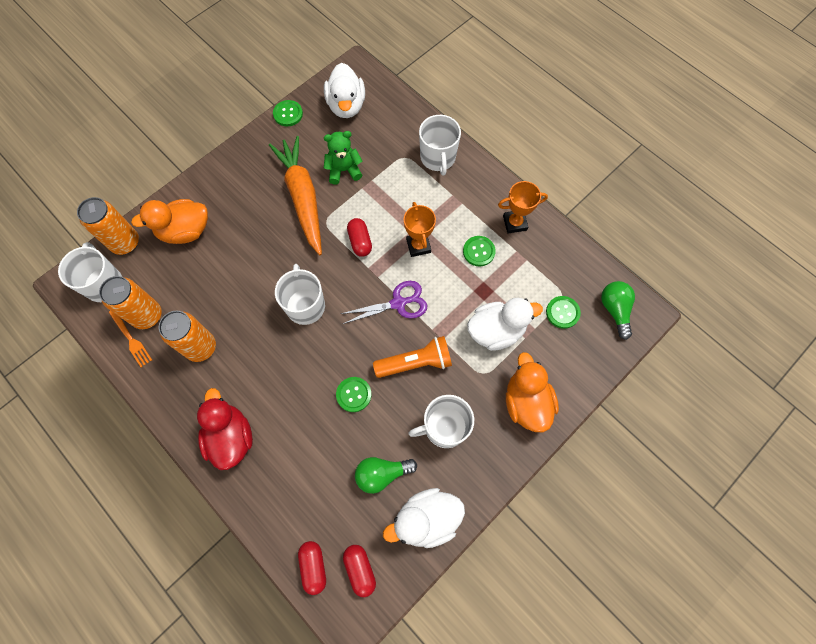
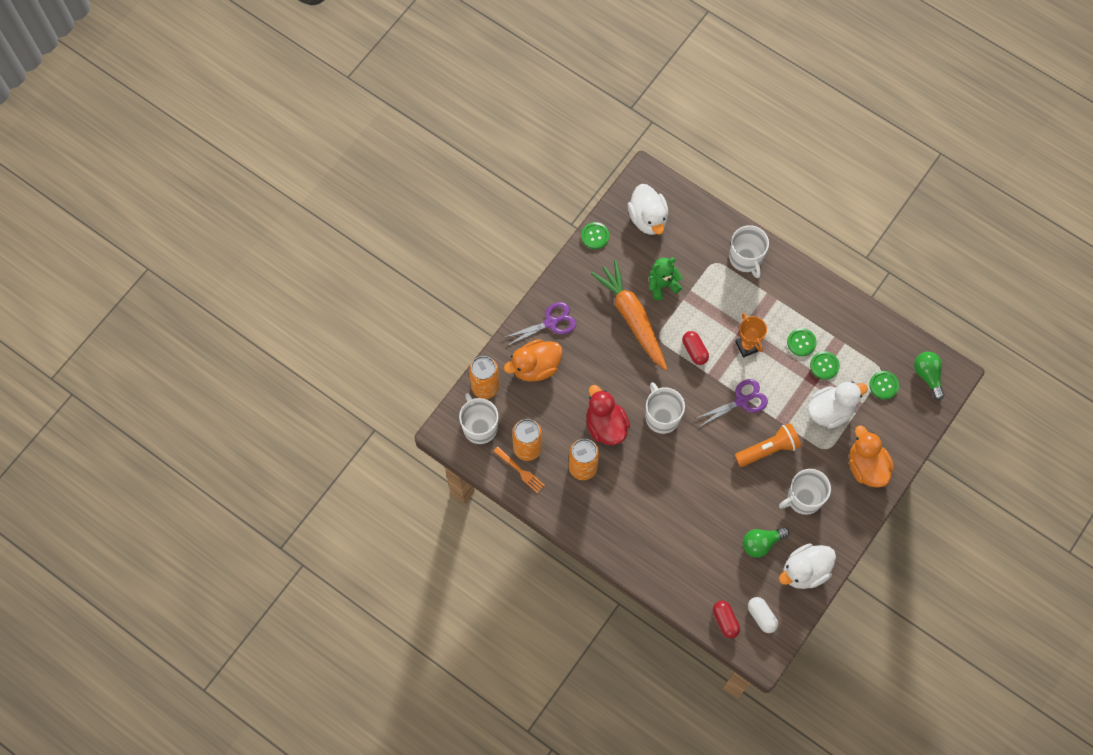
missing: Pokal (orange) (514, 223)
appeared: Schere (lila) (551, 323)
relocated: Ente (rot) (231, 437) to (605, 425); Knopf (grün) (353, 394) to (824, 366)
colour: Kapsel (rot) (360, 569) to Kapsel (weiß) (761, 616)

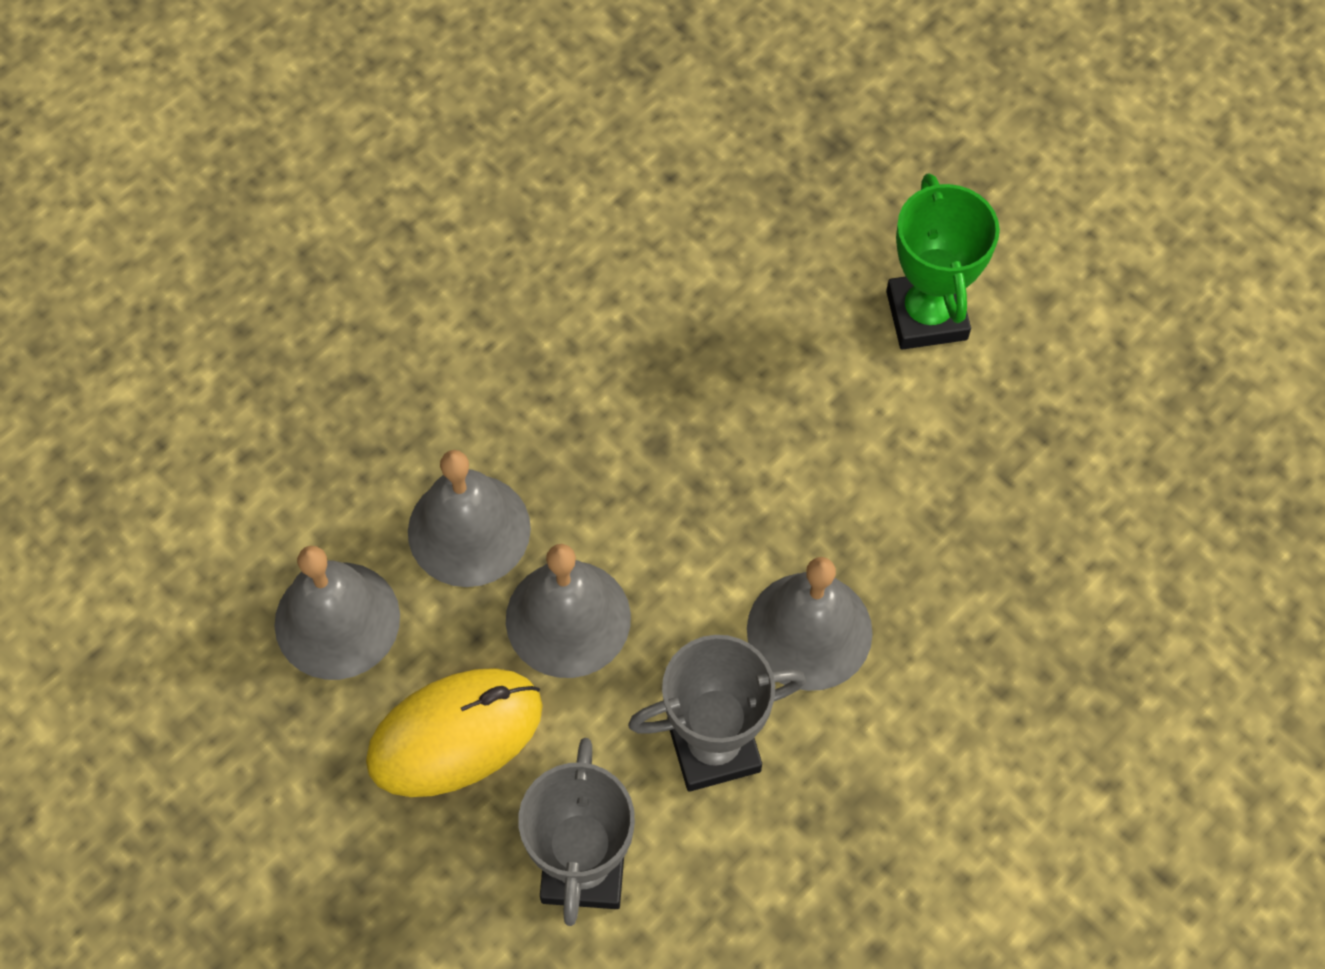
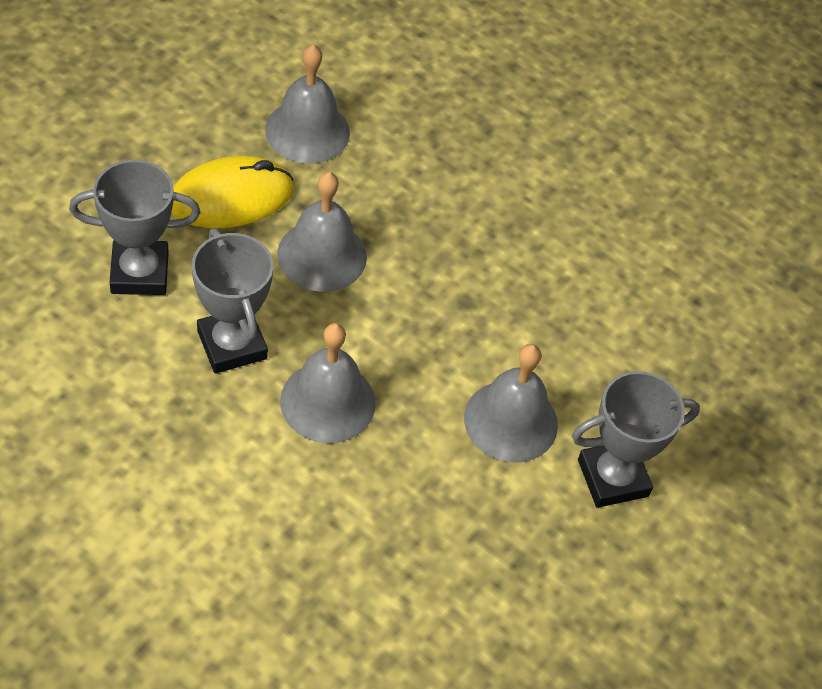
relocated: Glocke (grau) (469, 529) to (511, 421)
colour: Pokal (grün) (926, 315) to Pokal (grau) (613, 478)
spun: Computermaus (gelb) (455, 735) = (231, 198) 75 degrees counterclockwise

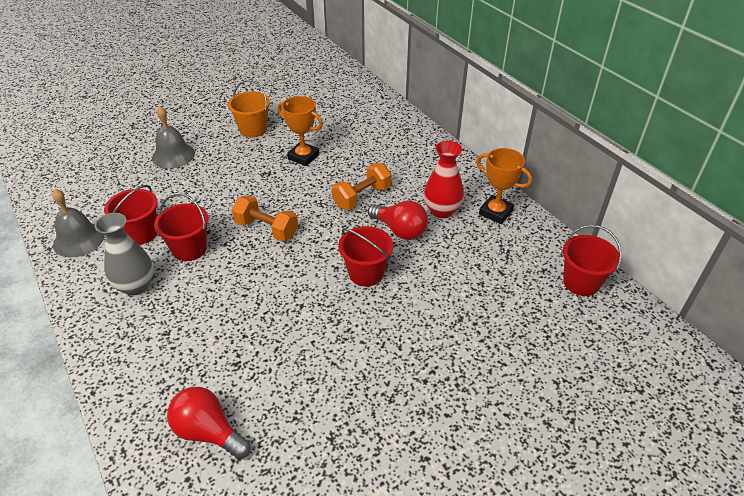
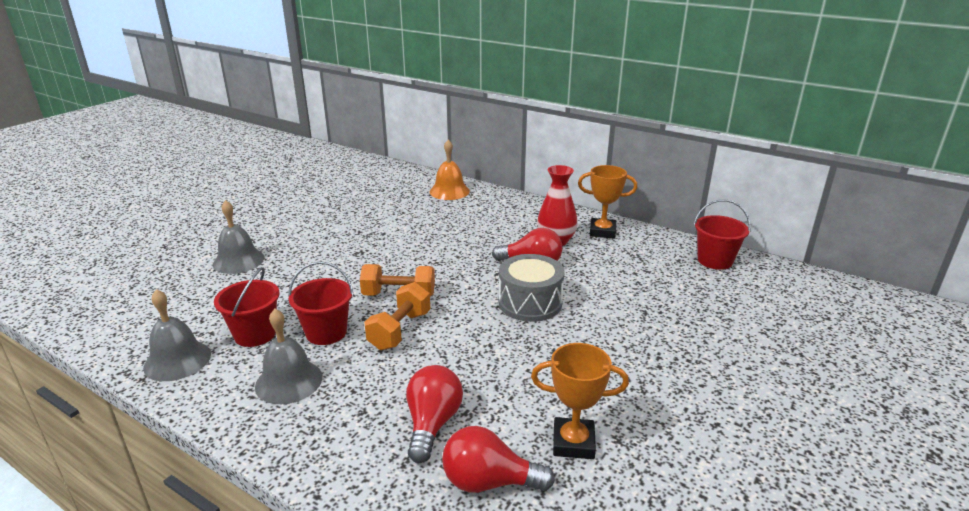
missing: Eimer (orange) (253, 129)
appeared: Glühbirne (rot) (432, 424); Glocke (orange) (449, 191)
relocated: Pokal (orange) (303, 157) to (573, 442); Hantel (orange) (362, 197) to (399, 330)
exchanged: Vase (grau) (136, 286) to Glocke (grau) (289, 381); Eimer (rot) (366, 273) to Trommel (grau) (530, 303)

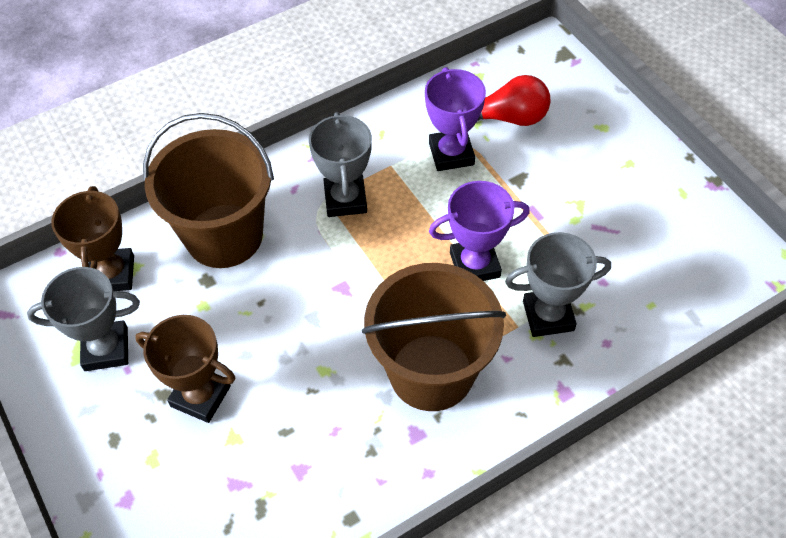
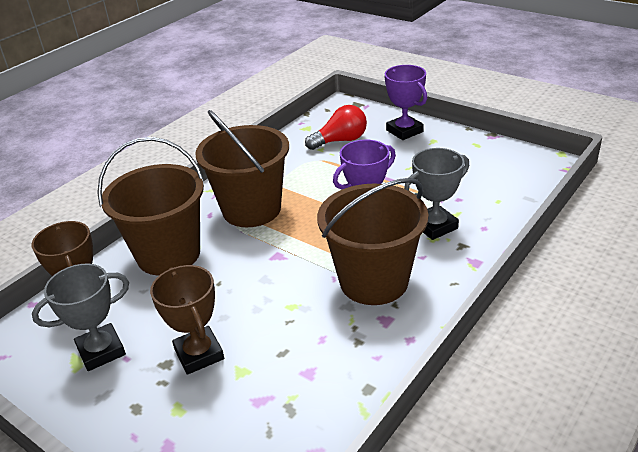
relocated: Pokal (lila) (451, 154) to (404, 131)
exchanged: Pokal (grau) (345, 199) to Eimer (braun) (251, 209)
spun: Pokal (braun) (200, 396) = (199, 354) 60 degrees clockwise

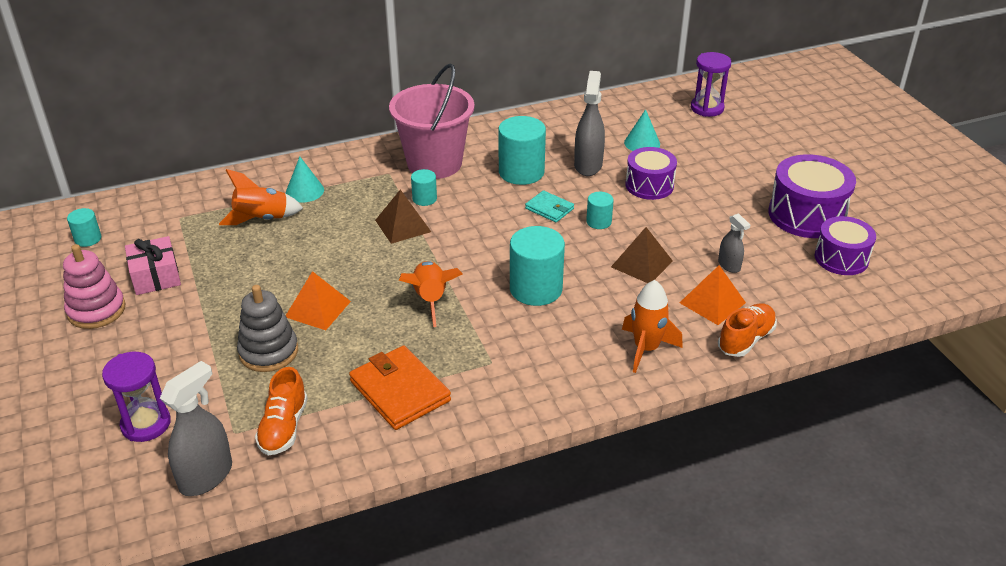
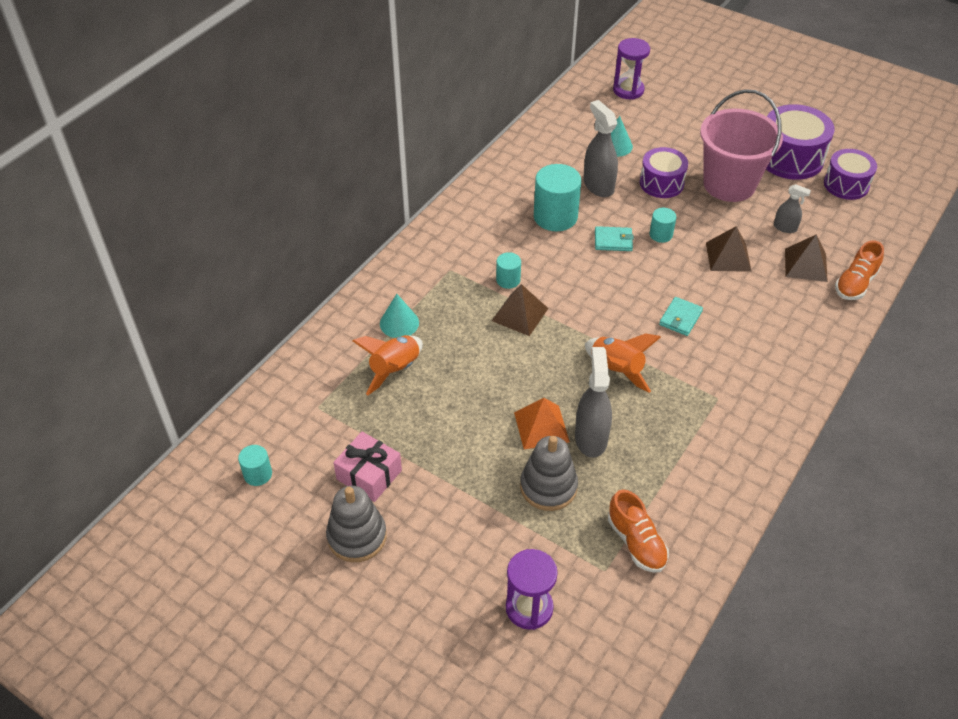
missing: Geldbörse (orange) (400, 391); Rakete (orange) (646, 349)
relocated: Sprühflasche (grau) (206, 476) to (591, 438); Eimer (rosa) (434, 163) to (729, 184)
exchanged: Vollzylinder (türkis) (536, 289) to Geldbörse (türkis) (680, 318)
colour: Stapelspielzeug (rosa) (96, 310) to Stapelspielzeug (grau) (357, 536); Pyramide (orange) (712, 302) to Pyramide (braun) (805, 265)
spun: Schuh (orange) (745, 339) = (855, 284) 150 degrees counterclockwise

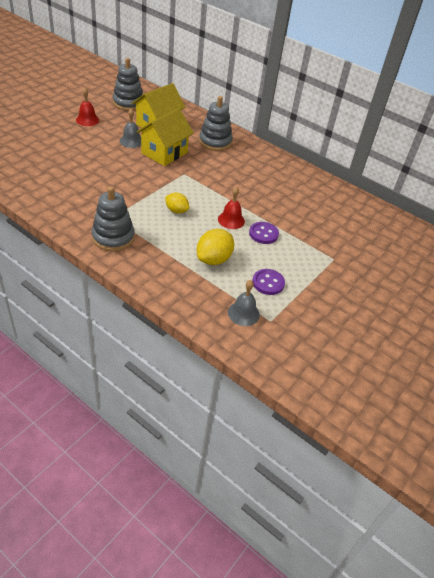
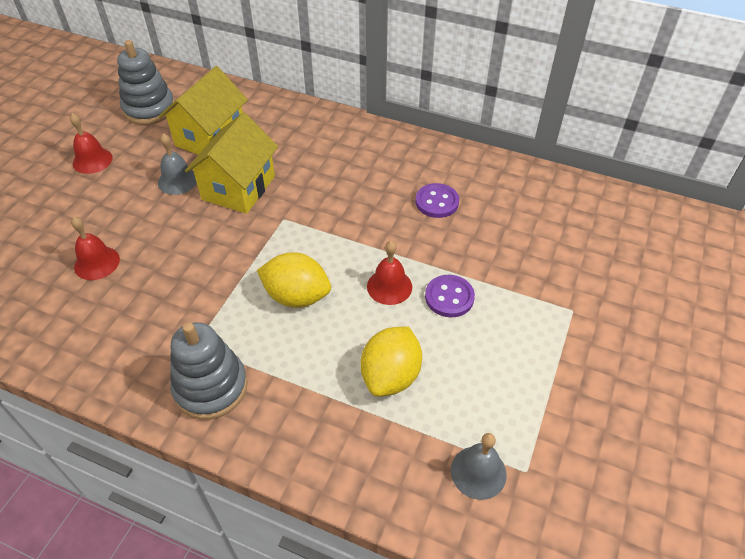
missing: Stapelspielzeug (grau) (215, 142)
appeared: Glocke (rot) (97, 263)
relocated: Knopf (lila) (268, 283) to (437, 202)
size: Zitrone (gelb) (176, 211) = (296, 296) x1.57

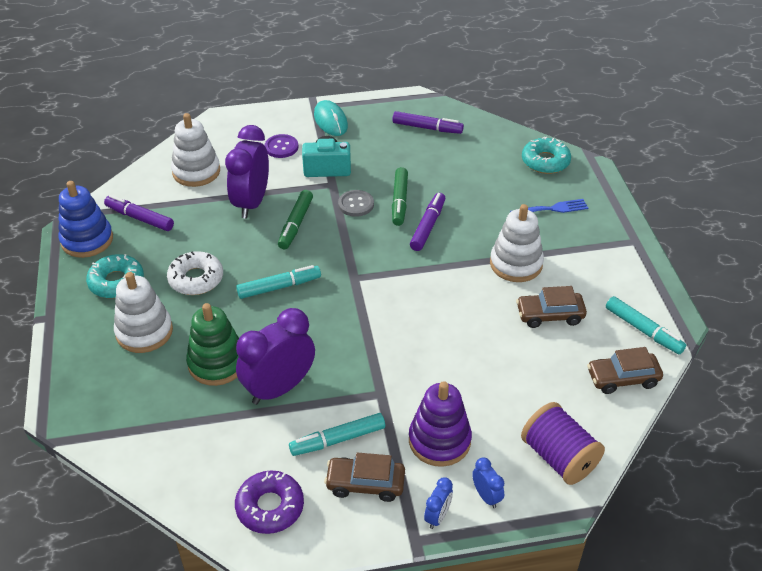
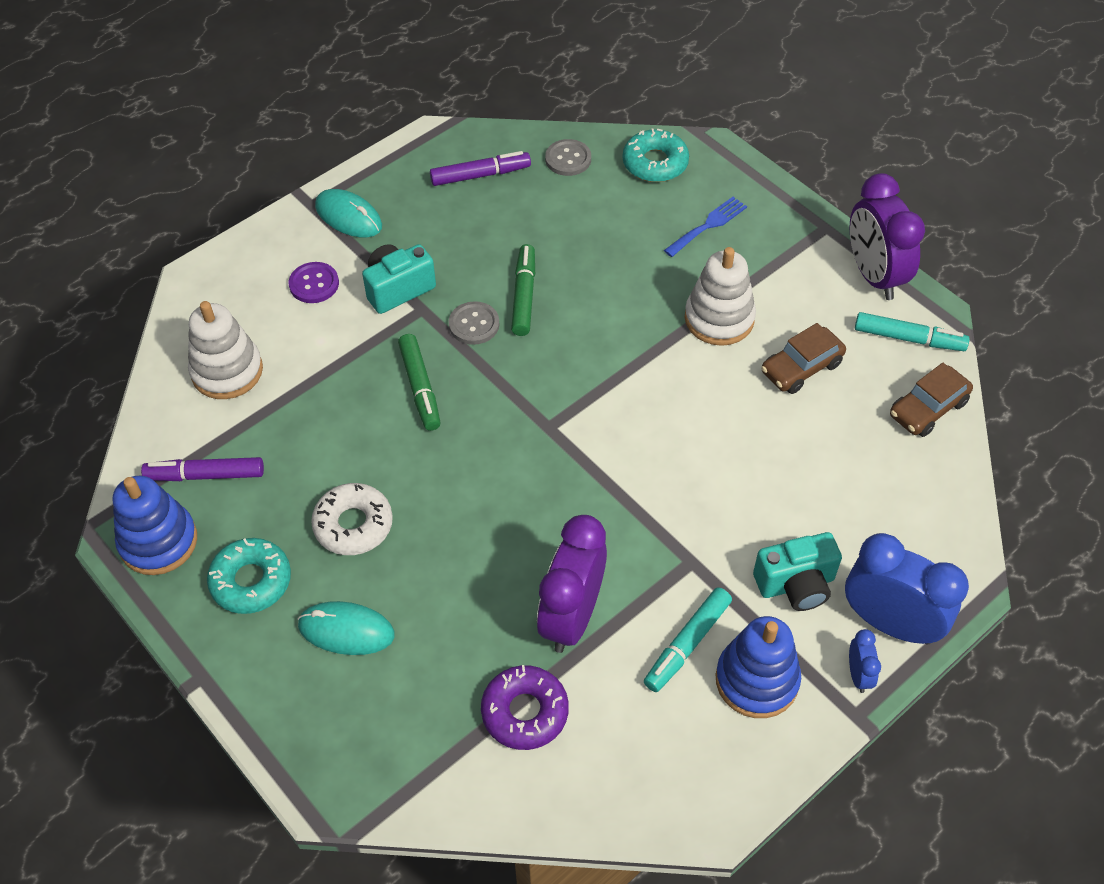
missing: Stapelspielzeug (grün) (217, 363); Filzstift (türkis) (279, 287); Filzstift (lila) (428, 226); Garnrolle (lila) (558, 457)
appeared: Knopf (grau) (568, 159)
relocated: Wecker (lila) (251, 203) to (873, 275); Donut (lila) (270, 507) to (525, 712)
exchanged: Stapelspielzeug (weiß) (144, 332) to Computermaus (türkis) (346, 630); Auto (braun) (365, 484) to Stapelspielzeug (blau) (756, 680); Stapelspielzeug (lila) (439, 440) to Kamera (türkis) (796, 584)
spun: Filzstift (grün) (399, 201) = (524, 296) 150 degrees counterclockwise
size: Wecker (blau) (486, 496) = (890, 623) x2.20

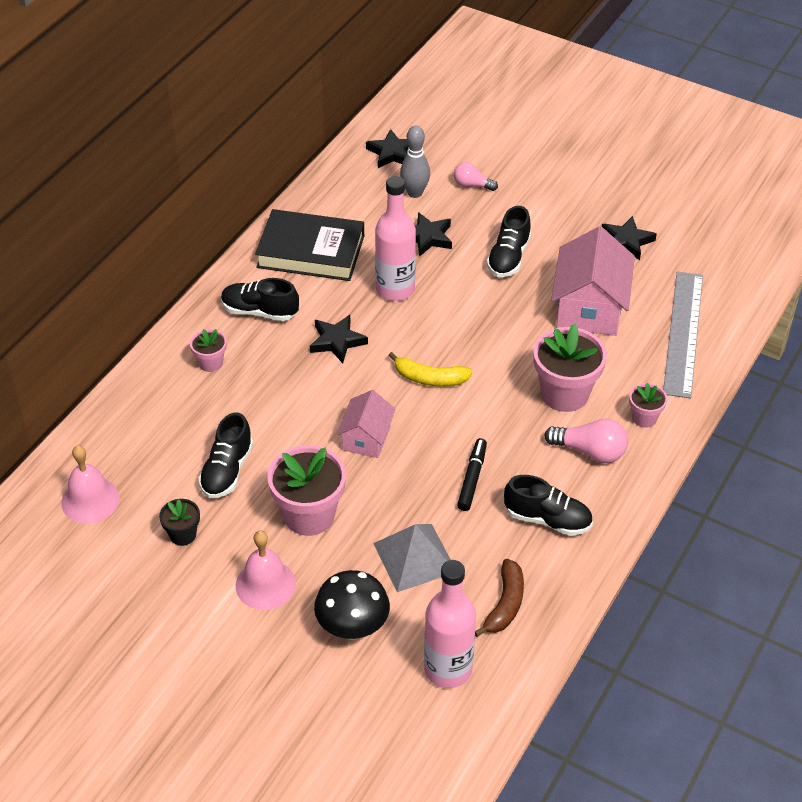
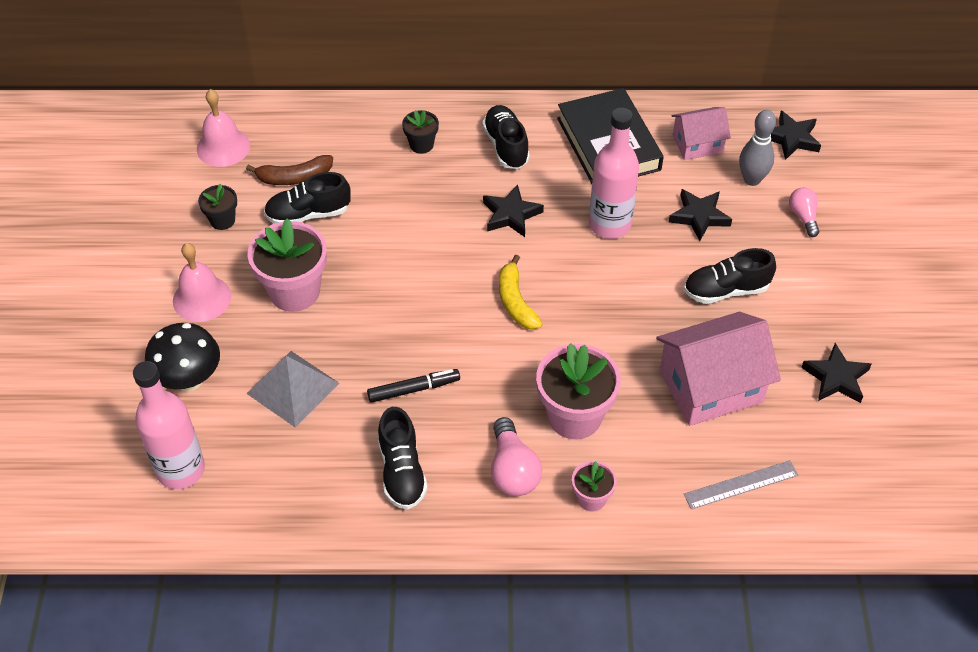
relocated: Haus (rosa) (366, 438) to (697, 144); Banane (braun) (505, 604) to (294, 177)
colour: Blumentopf (rosa) (210, 363) to Blumentopf (schwarz) (421, 145)
size: Lineal (grau) (683, 333) = (741, 485) x0.56

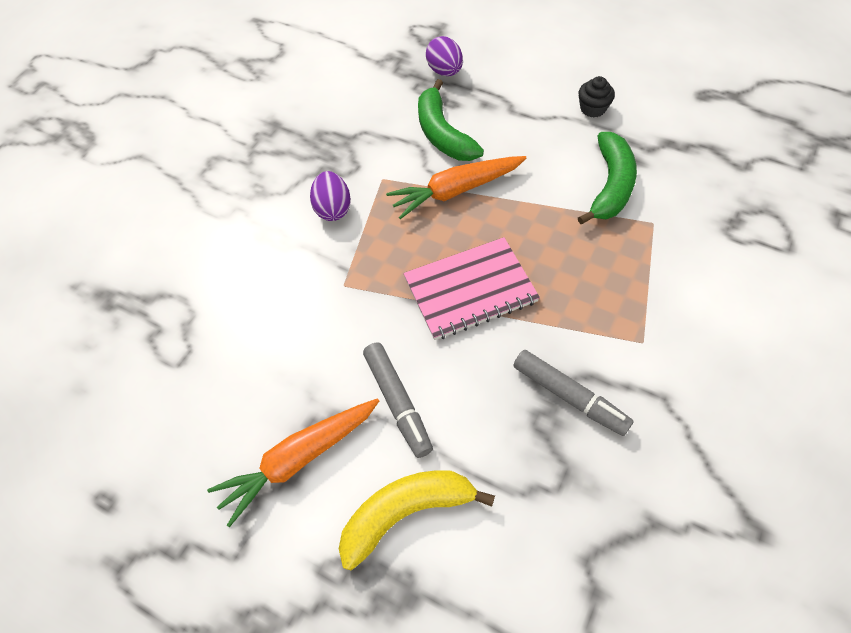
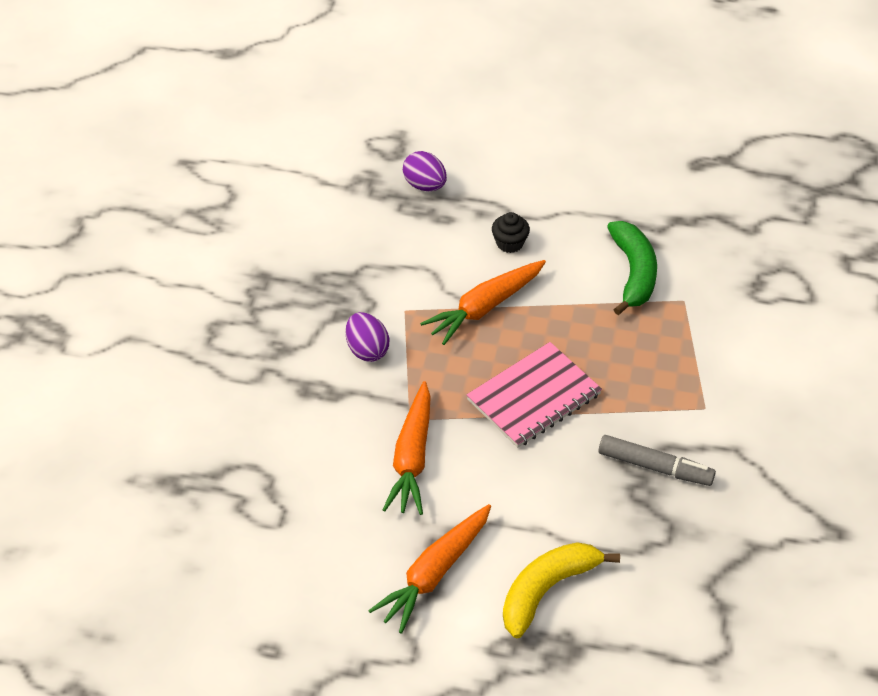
missing: Filzstift (grau) (397, 402); Banane (grün) (443, 134)
appeared: Karotte (orange) (412, 457)
relocated: Muffin (schwarz) (592, 108) to (510, 243)

